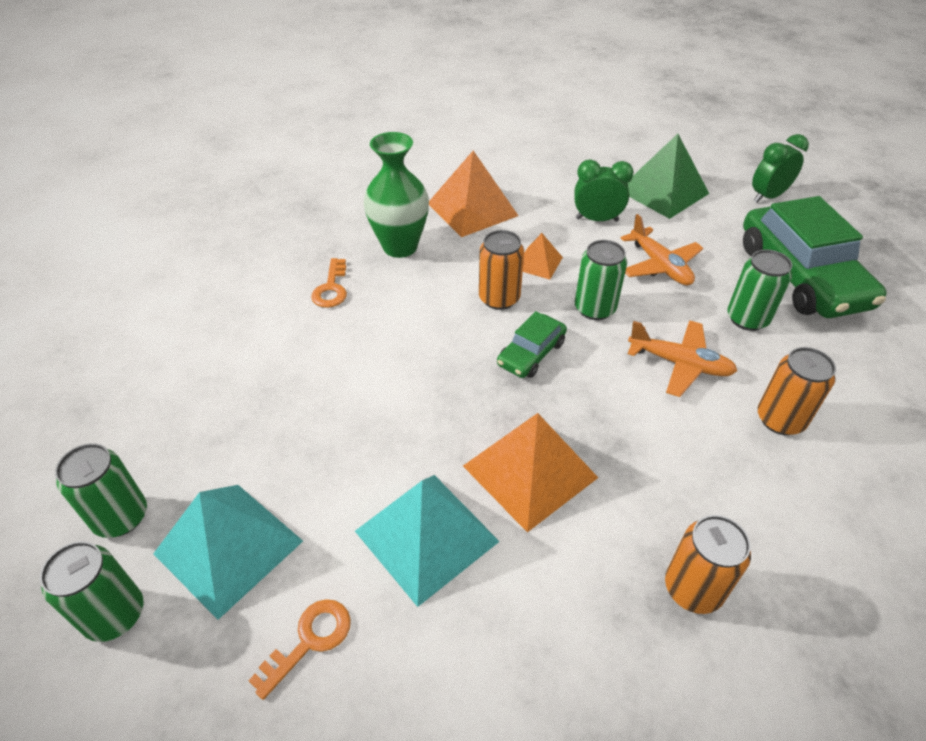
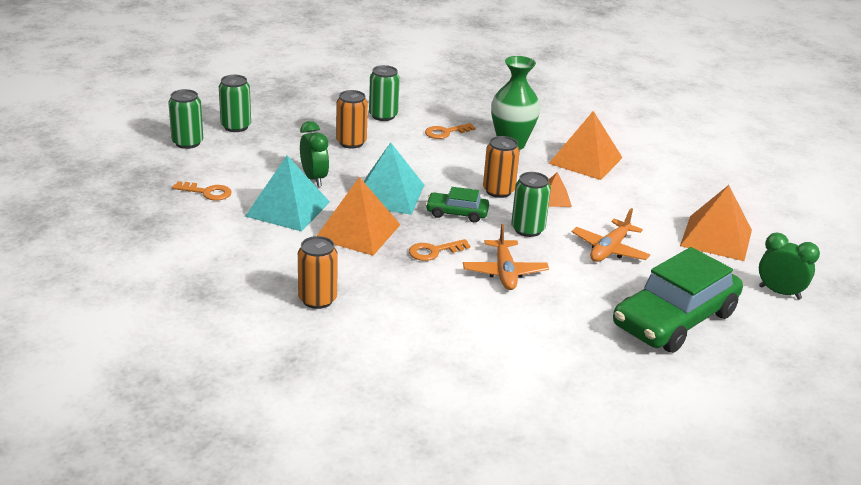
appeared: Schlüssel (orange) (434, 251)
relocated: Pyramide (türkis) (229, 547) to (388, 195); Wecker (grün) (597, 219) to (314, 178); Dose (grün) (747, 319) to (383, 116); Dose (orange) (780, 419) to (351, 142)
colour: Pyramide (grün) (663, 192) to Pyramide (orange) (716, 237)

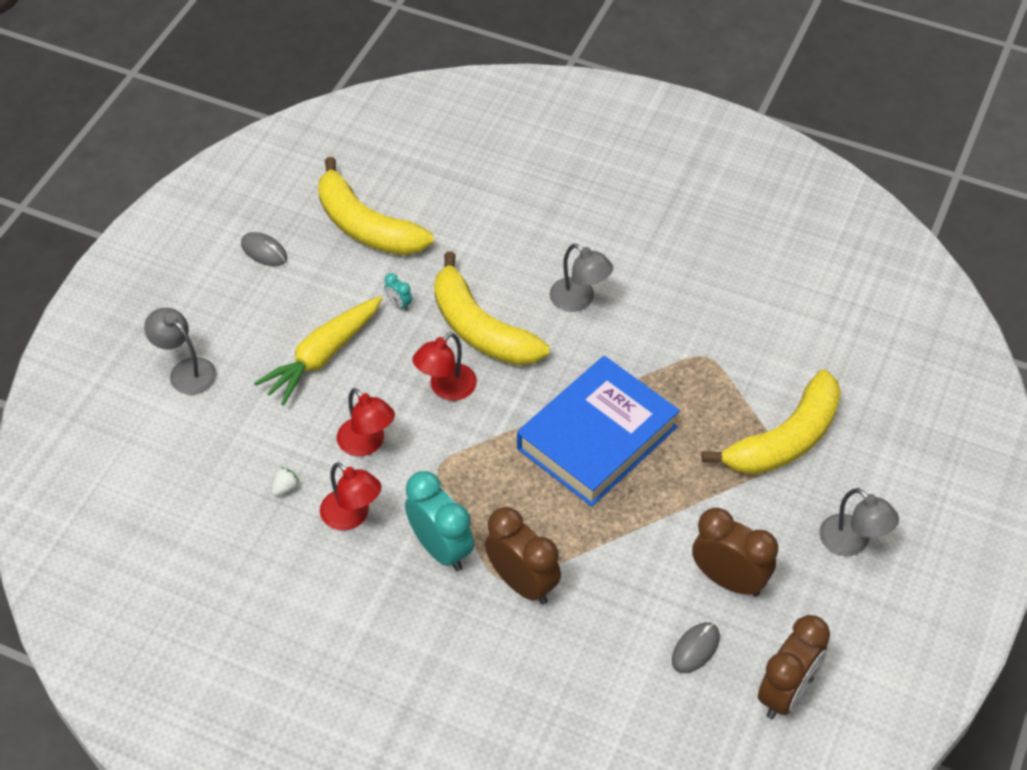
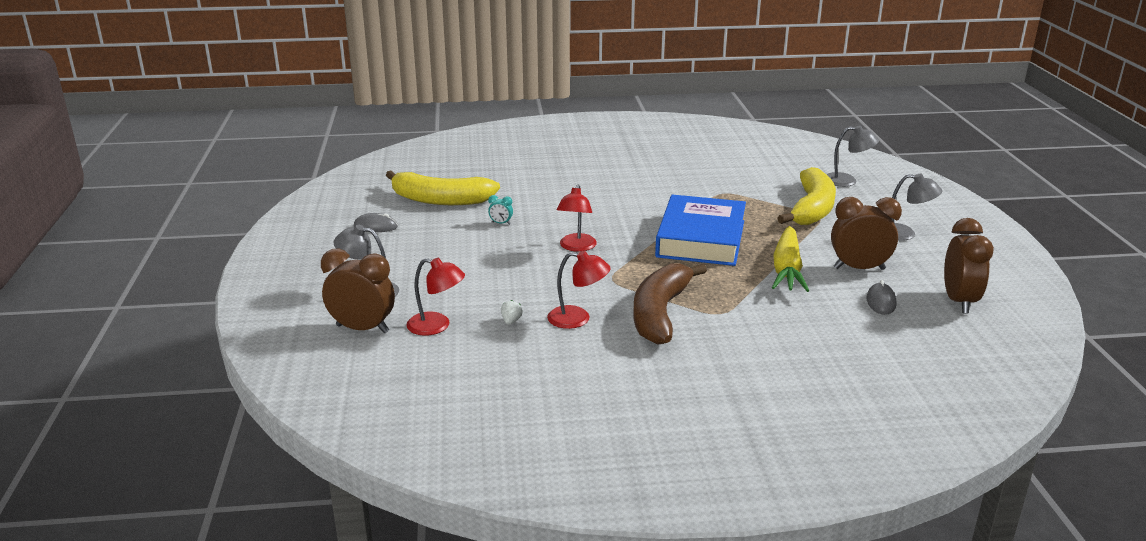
missing: Banane (gelb) (480, 329)
relocated: Karotte (gelb) (322, 356) to (787, 269); Lampe (rot) (367, 444) to (437, 326); Wecker (braun) (522, 583) to (362, 329); Lampe (grau) (579, 300) to (847, 181)
exchanged: Wecker (türkis) (441, 549) to Banane (braun) (660, 313)

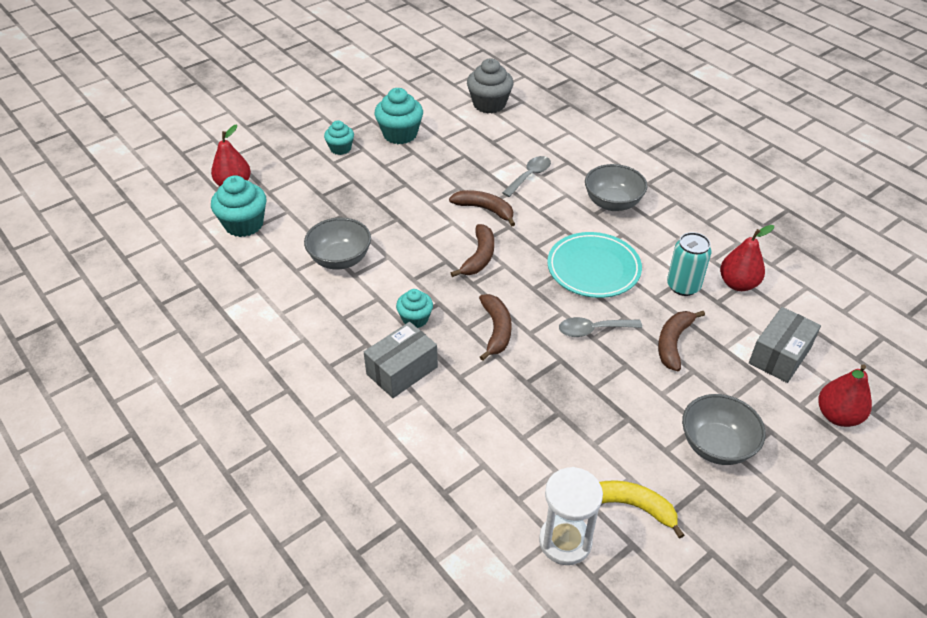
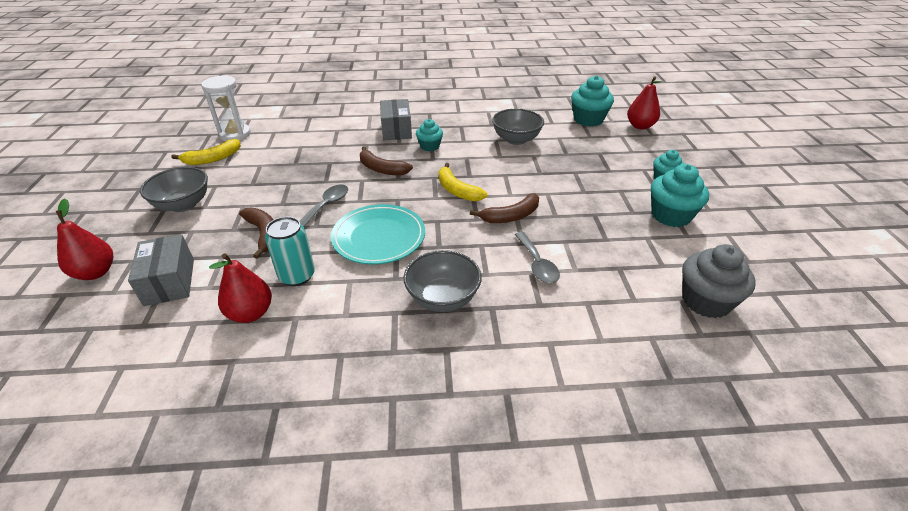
colour: Banane (braun) (479, 257) to Banane (gelb) (457, 190)

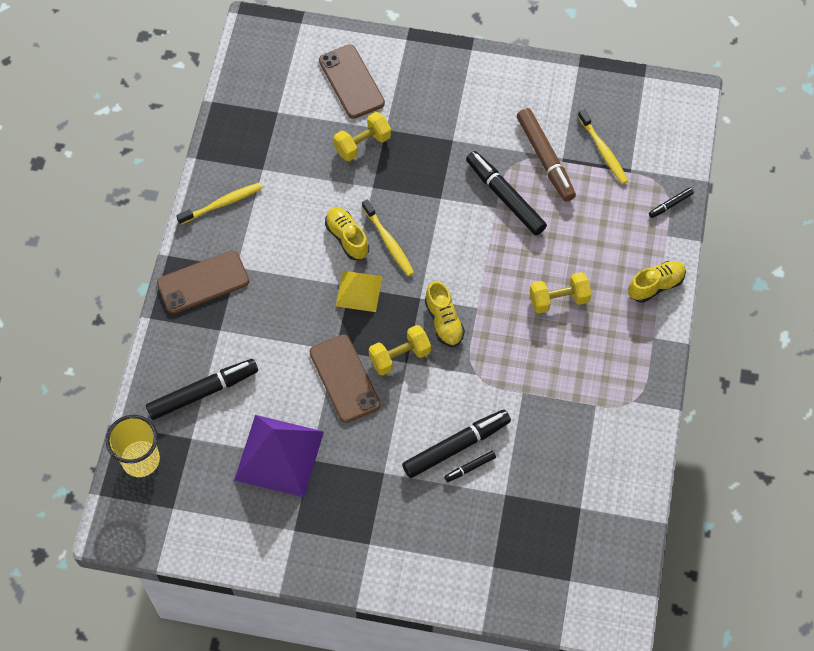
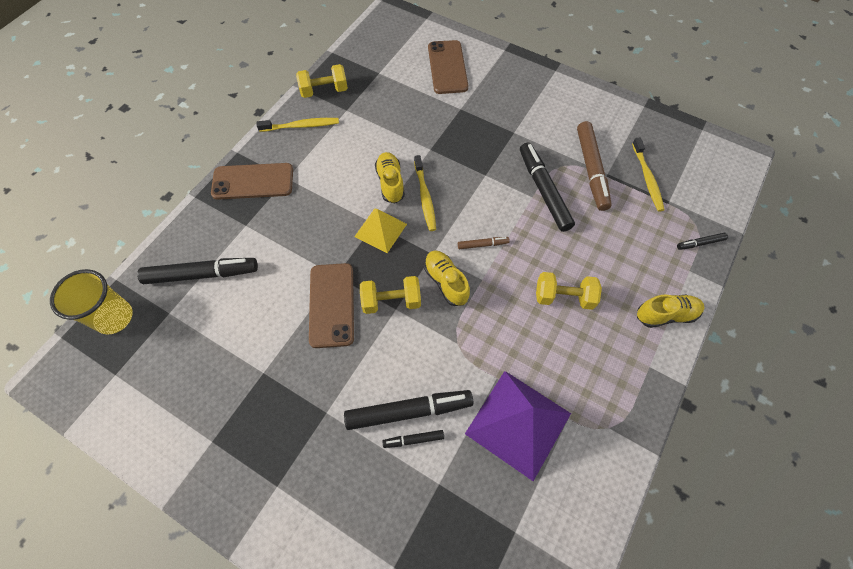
appeared: Filzstift (braun) (482, 245)
relocated: Pyramide (lila) (279, 455) to (518, 423); Hantel (gelb) (362, 144) to (324, 91)
spun: Schuh (gelb) (444, 321) = (446, 282) 150 degrees clockwise

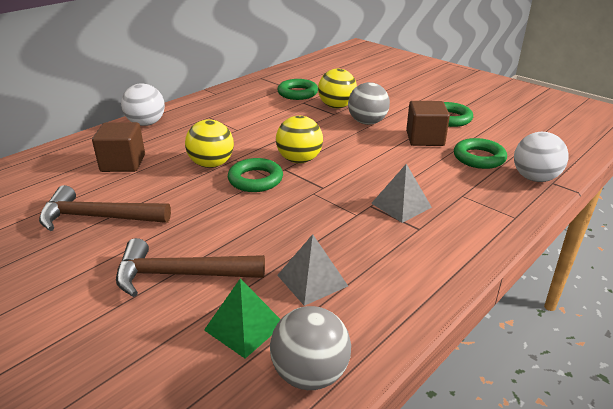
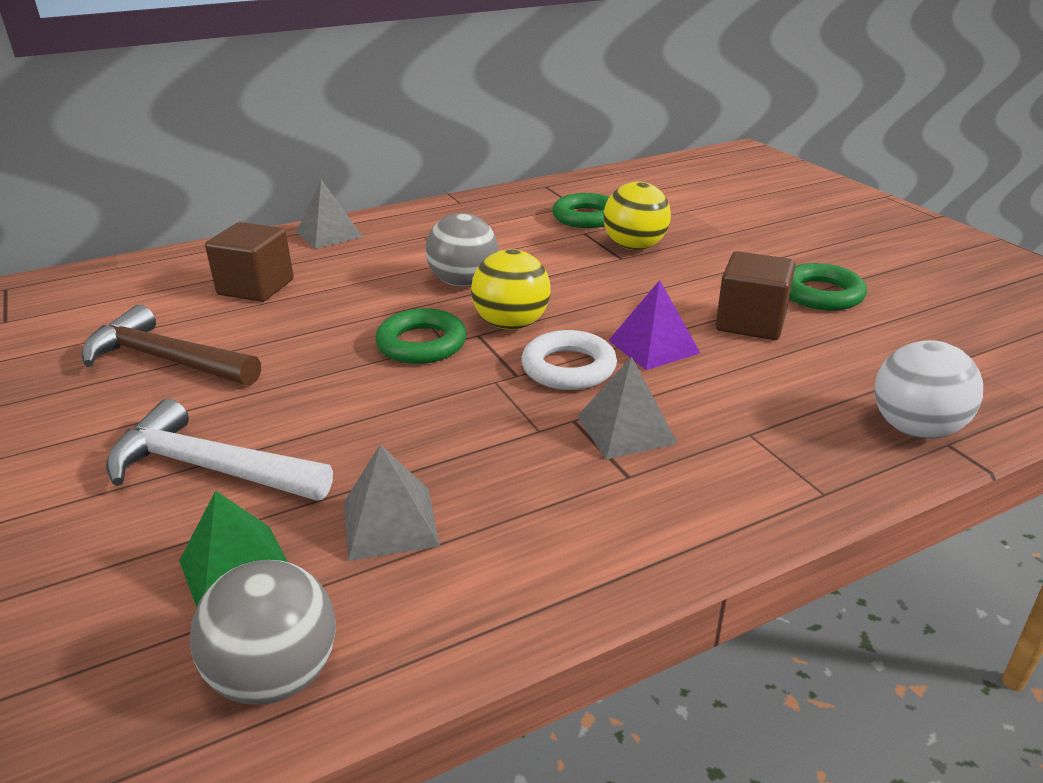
missing: Ball (gelb) (211, 164); Ring (grün) (479, 158)
appeared: Ring (weiß) (568, 368); Pyramide (lila) (653, 346)
relocated: Ball (grau) (367, 122) to (463, 282)
exchanged: Ball (weiß) (146, 123) to Pyramide (grau) (329, 234)
colour: Hammer (braun) (181, 275) to Hammer (weiß) (210, 468)

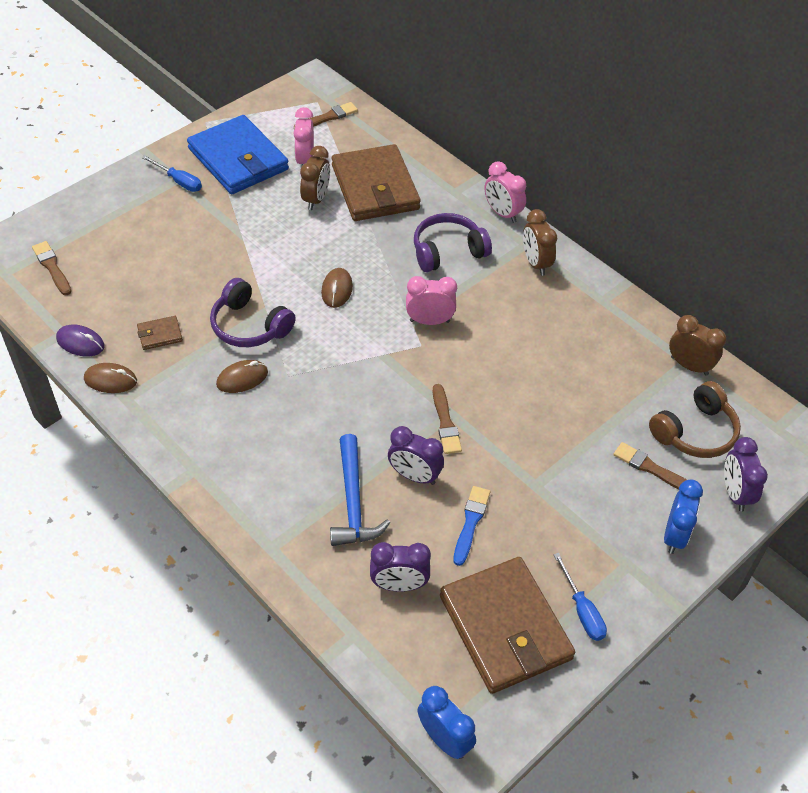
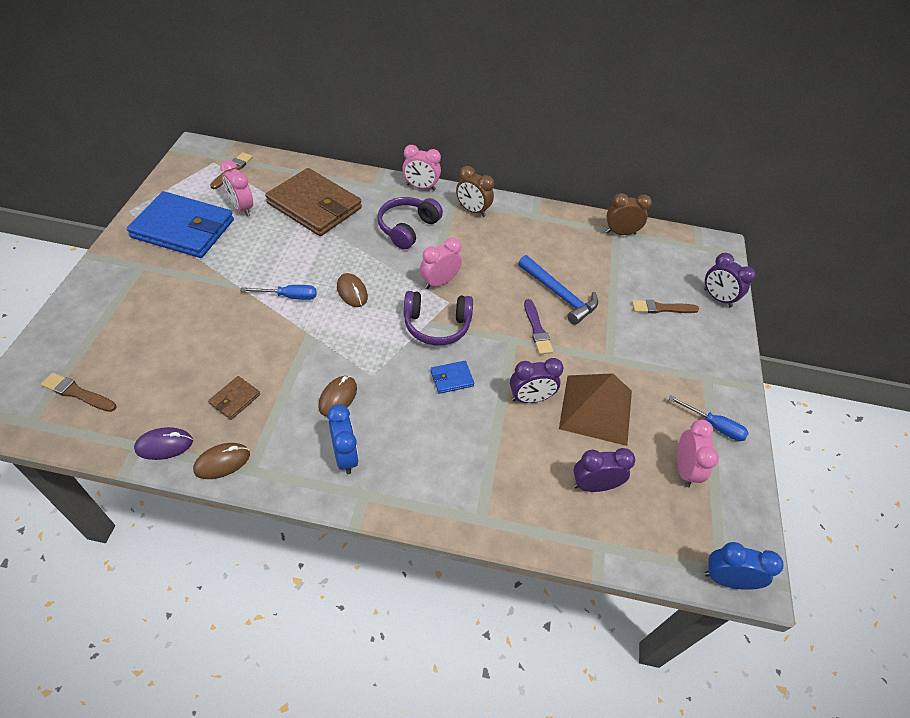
missing: Wecker (braun) (316, 199); Pinsel (braun) (445, 422); Kopfhörer (braun) (695, 432)
appeared: Geldbörse (blau) (452, 378); Pinsel (lila) (537, 329)
relocated: Schraubenzieher (blau) (179, 181) to (289, 296); Kopfhörer (lila) (249, 326) to (436, 325); Hammer (blau) (353, 501) to (559, 294); Wecker (blau) (674, 535) to (345, 456)
exchanged: Geldbörse (braun) (505, 627) to Wecker (rosa) (684, 469); Pinsel (blau) (470, 523) to Pyramide (braun) (596, 409)
spun: Wecker (lila) (399, 585) = (594, 485) 150 degrees counterclockwise

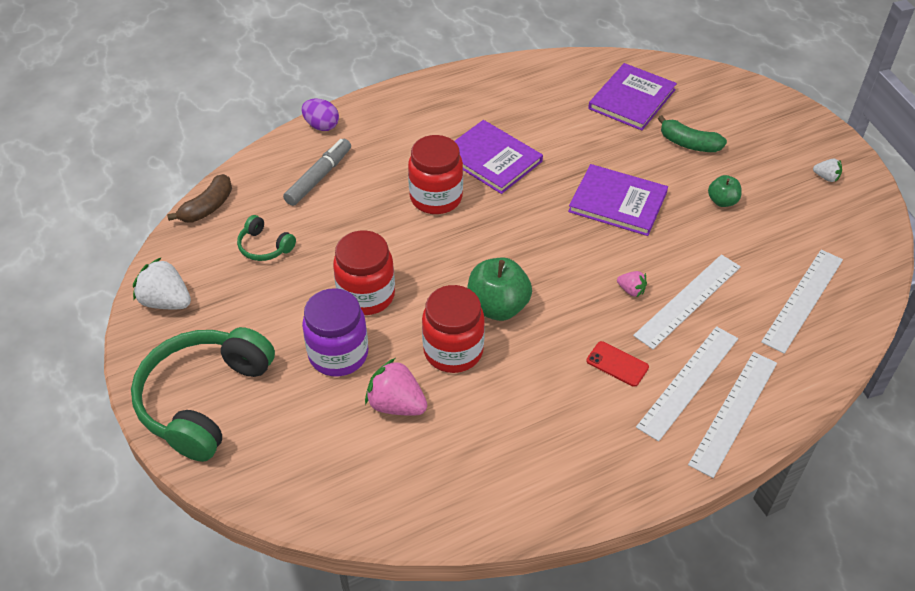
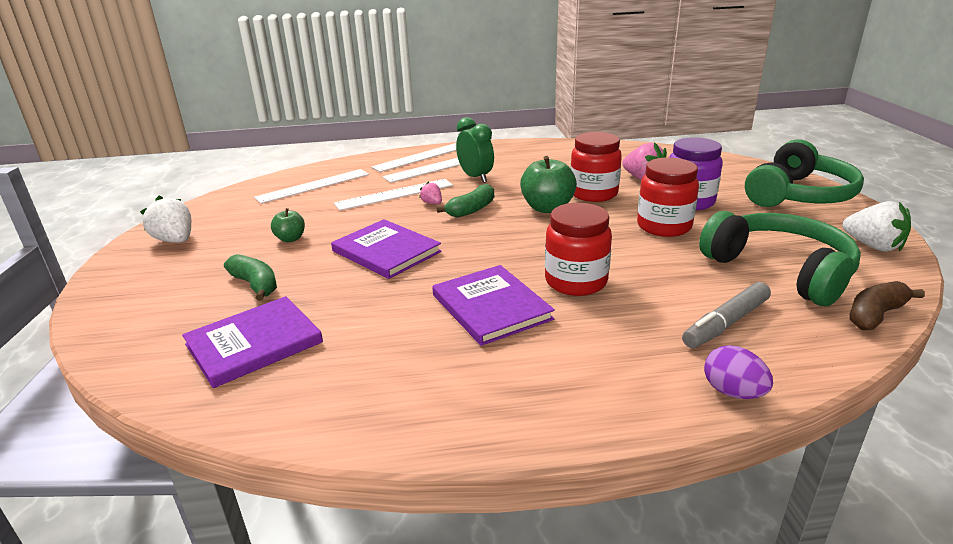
appeared: Banane (grün) (471, 209)
exchanged: Handy (rot) (617, 364) to Wecker (grün) (475, 177)
size: Kopfhörer (grün) (264, 247) = (780, 270) x2.23; Erdbeere (weiß) (826, 177) = (175, 240) x1.89

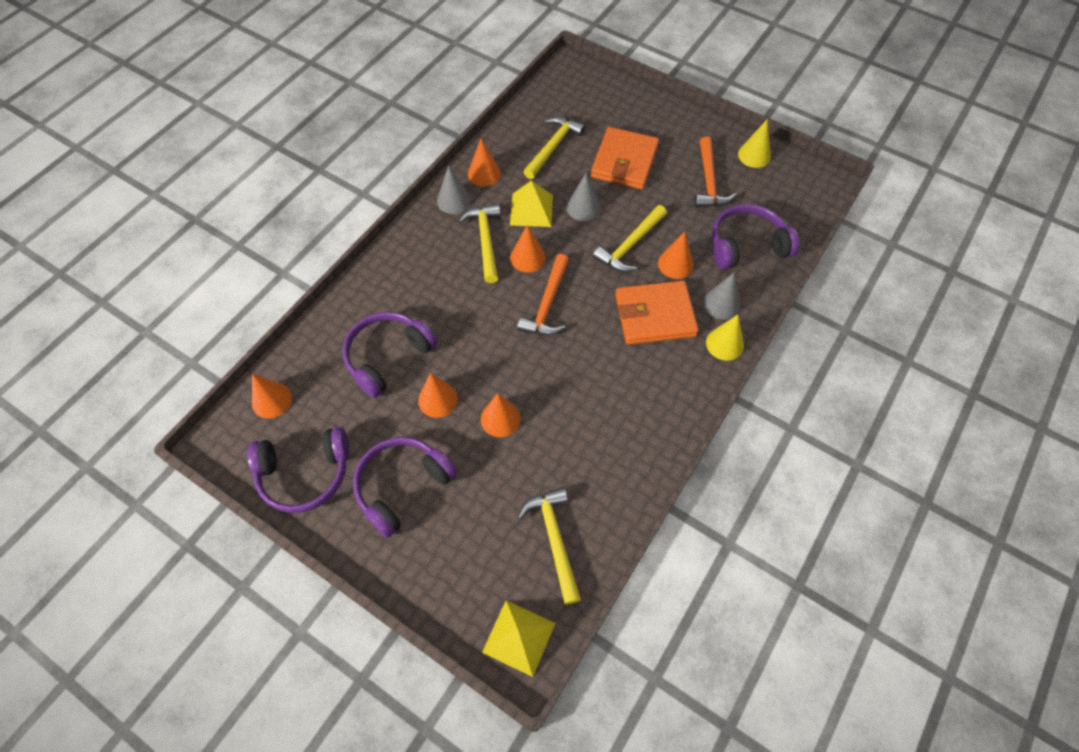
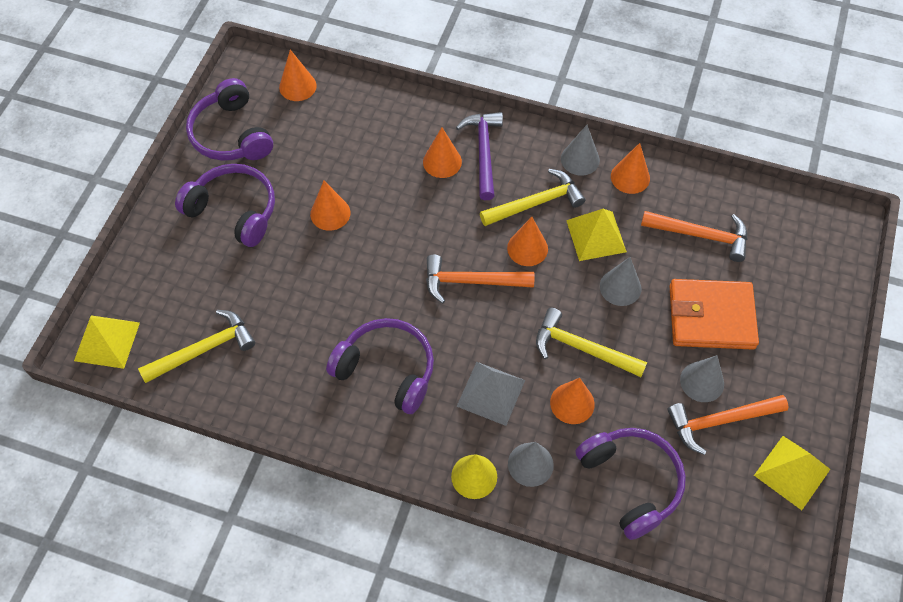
appeared: Hammer (lila) (483, 152); Kegel (grau) (702, 381)
relocated: Kopfhörer (lila) (388, 357) to (387, 370); Kegel (orange) (500, 418) to (442, 161)
exchanged: Geldbörse (orange) (655, 315) to Pyramide (grau) (491, 393); Kegel (gelb) (754, 155) to Pyramide (gelb) (792, 472)
colour: Hammer (gelb) (553, 147) to Hammer (orange) (701, 235)

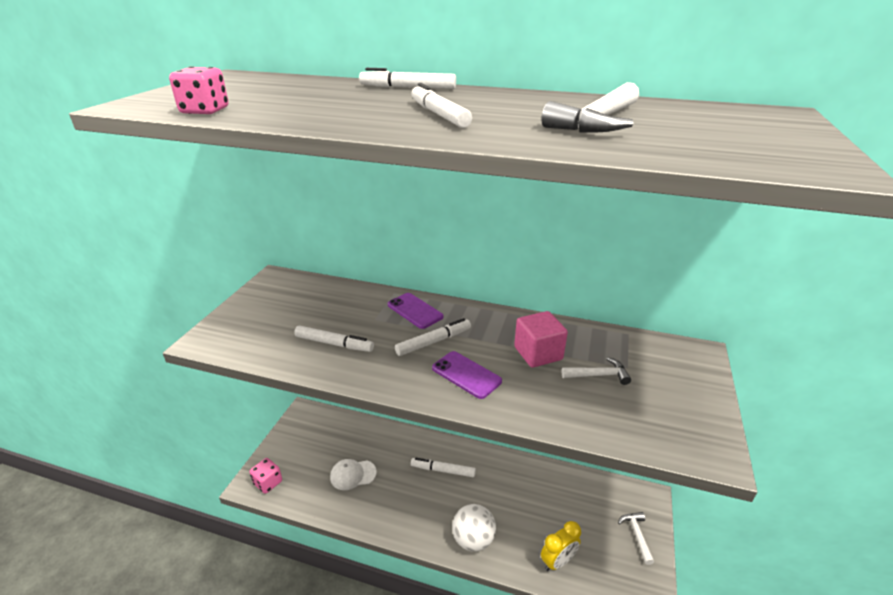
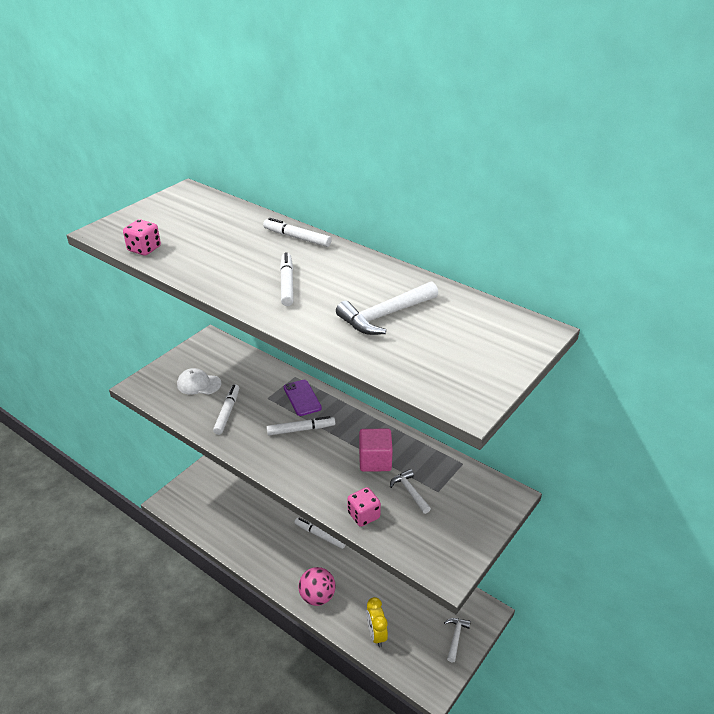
missing: Handy (lila) (466, 375)
relocated: Spielwürfel (rosa) (268, 483) to (363, 515); Kappe (weiß) (353, 475) to (198, 384)
colour: Ball (weiß) (473, 539) to Ball (rosa) (317, 597)
spun: Filzstift (weiß) (334, 344) = (227, 412) 120 degrees counterclockwise; Wecker (gelb) (557, 561) = (376, 634) 90 degrees clockwise; Hammer (weiß) (599, 375) = (409, 491) 135 degrees counterclockwise

